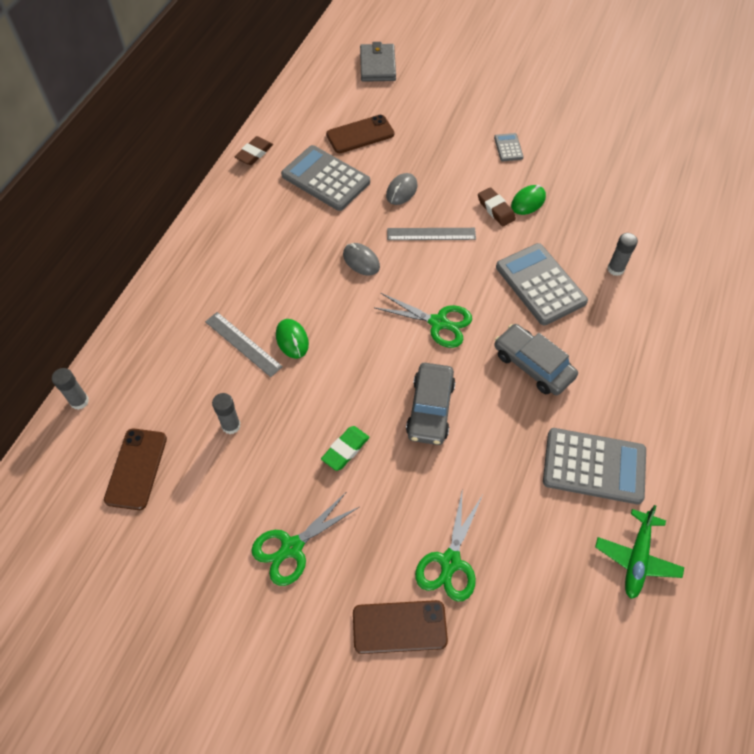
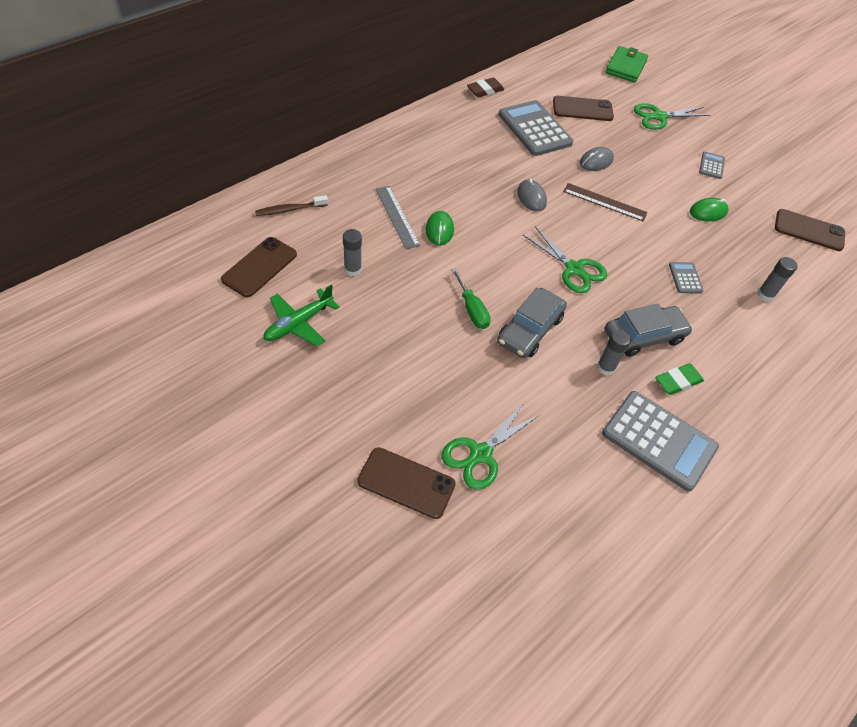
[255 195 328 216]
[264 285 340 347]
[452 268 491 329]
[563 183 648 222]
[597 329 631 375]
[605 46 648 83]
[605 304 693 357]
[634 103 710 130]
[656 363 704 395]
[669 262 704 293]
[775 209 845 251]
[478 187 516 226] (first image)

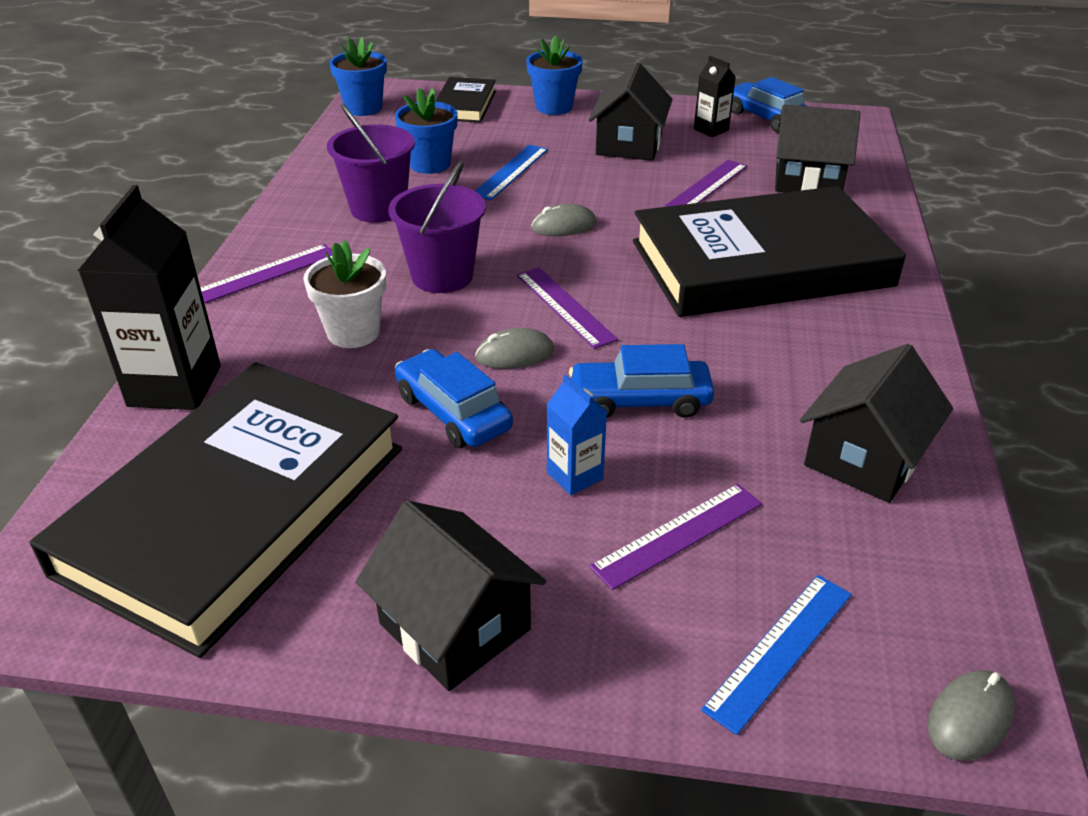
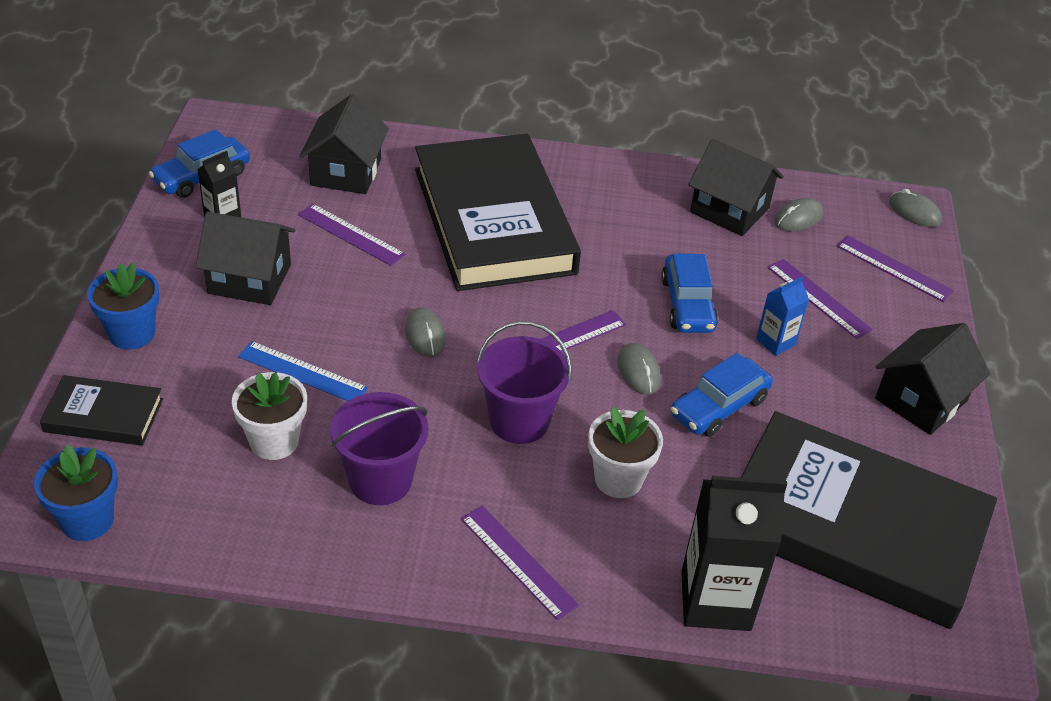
[232 372 307 460]
[774 198 824 232]
[837 235 954 302]

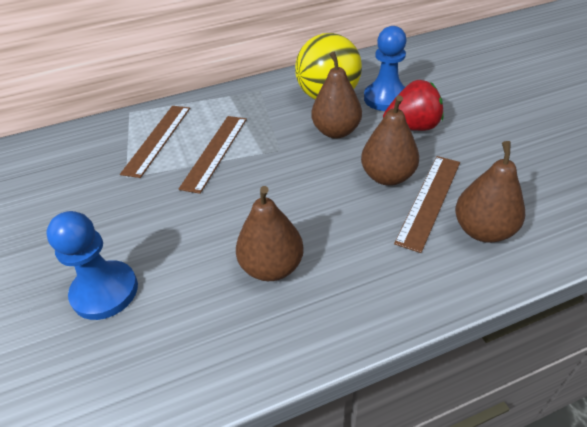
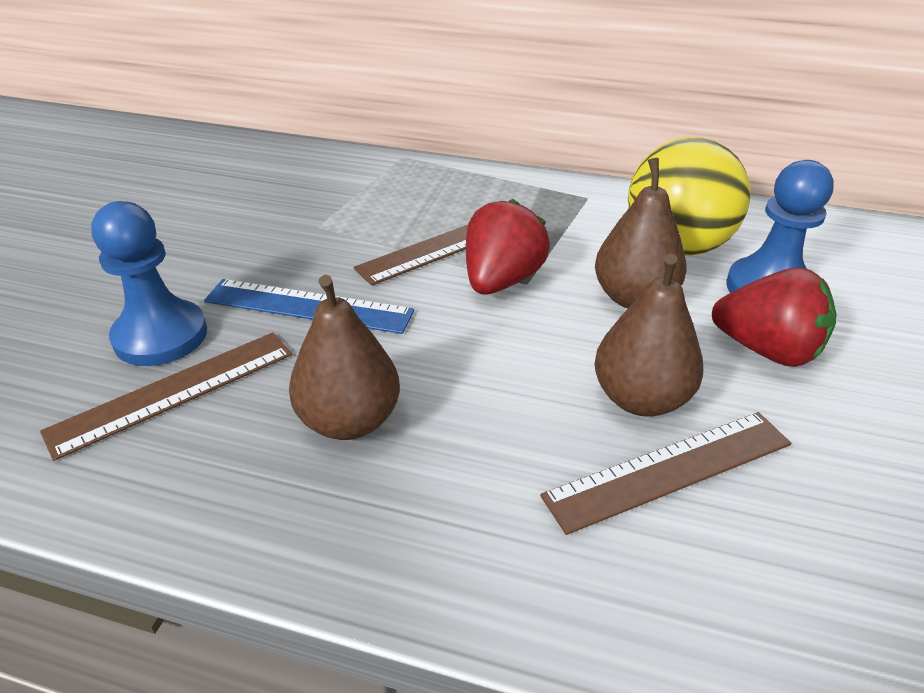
[40 332 292 461]
[204 279 414 334]
[466 199 550 295]
[455 141 525 243] (first image)

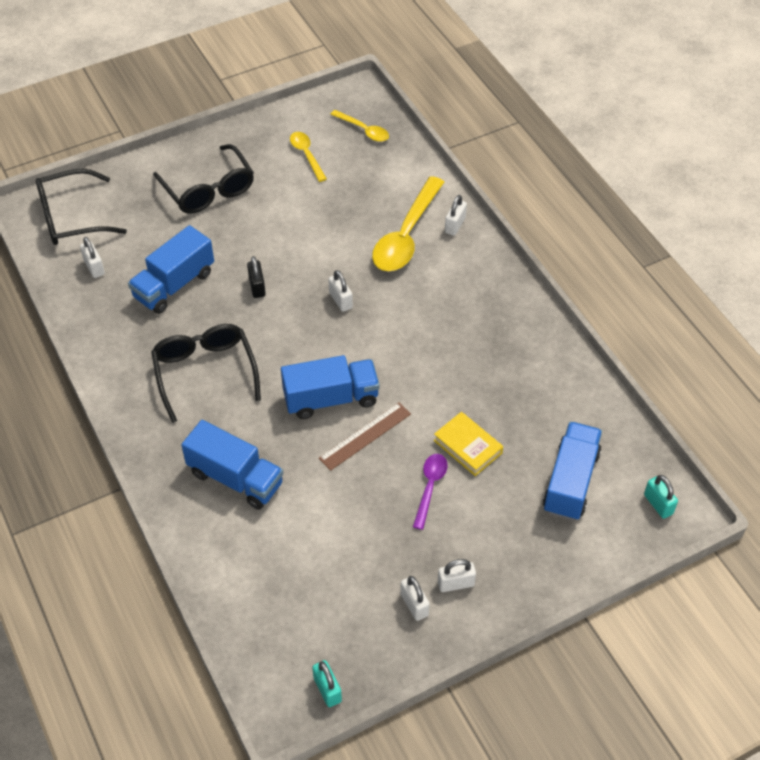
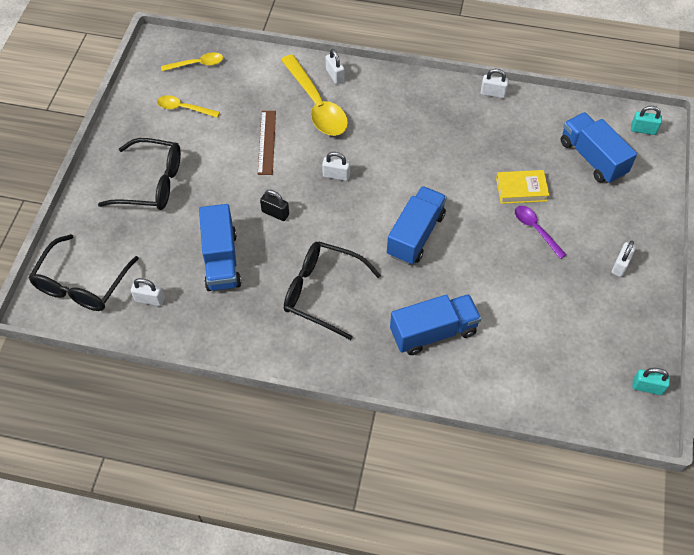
[258 111 276 175]
[481 69 509 98]

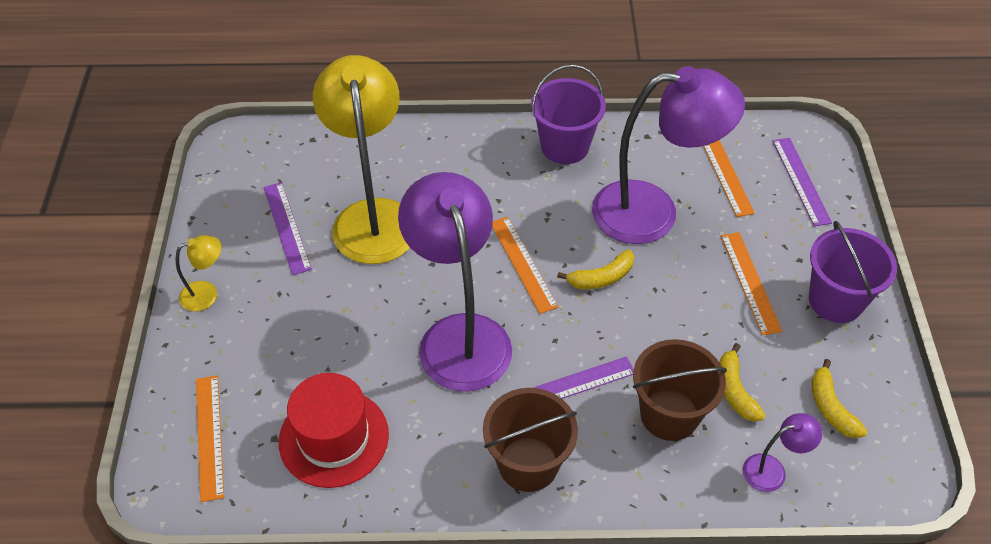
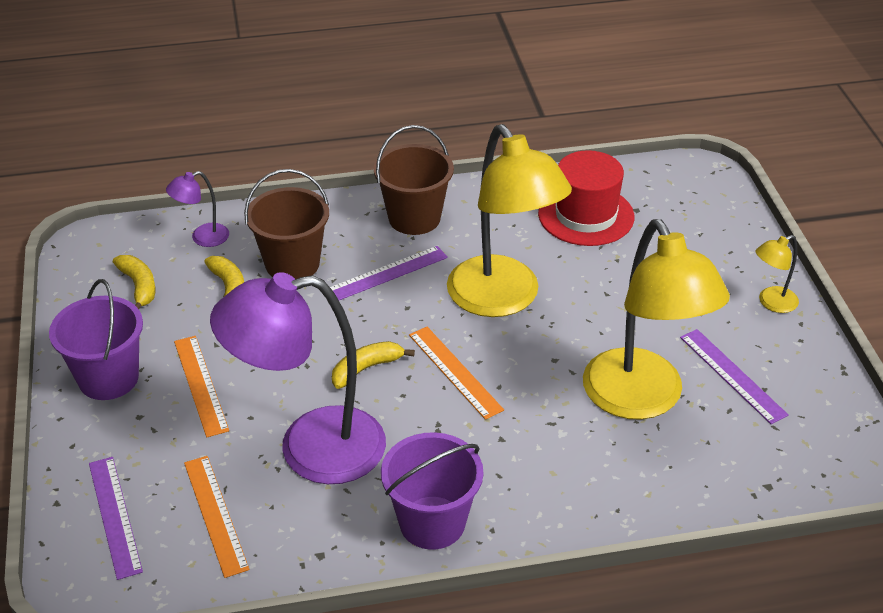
[447 124 572 317]
[196 375 224 502] (first image)

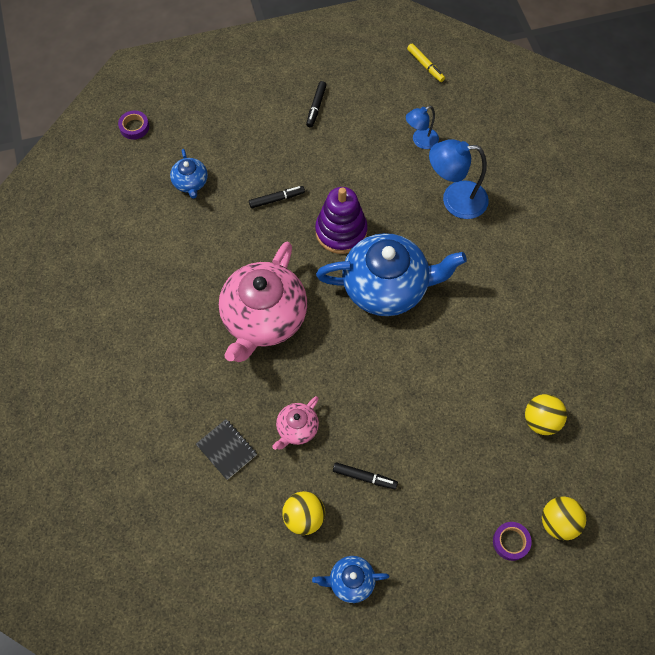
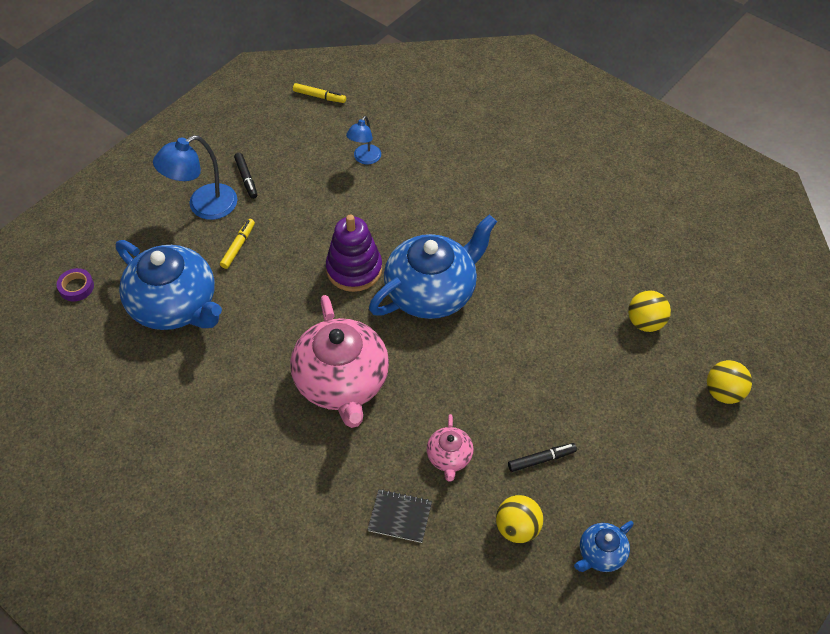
[116 240 222 330]
[153 135 238 220]
[220 219 255 269]
[249 186 305 208] (first image)
[493 522 532 561] (first image)

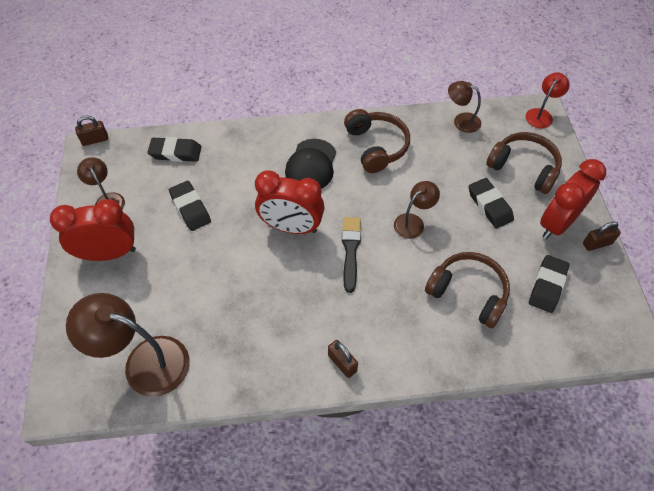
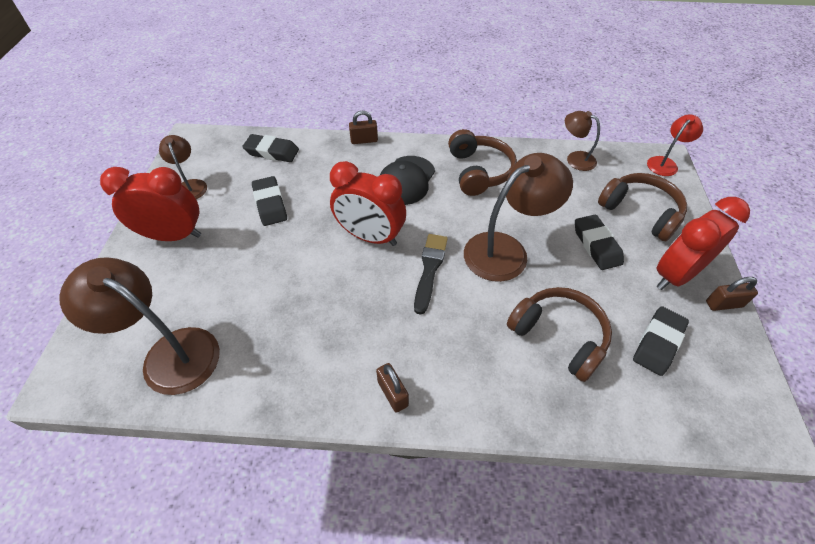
[349 111 378 144]
[464 153 573 282]

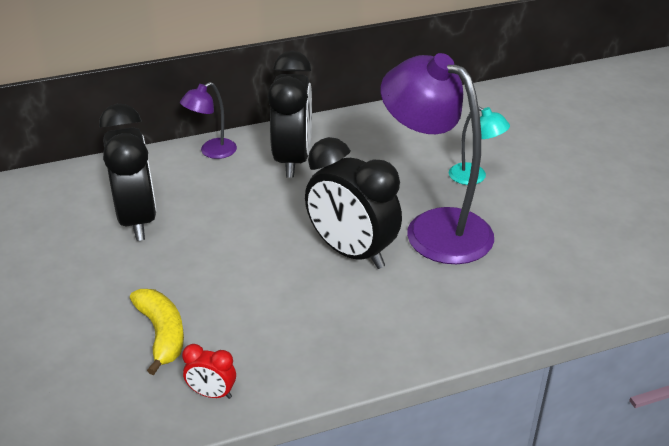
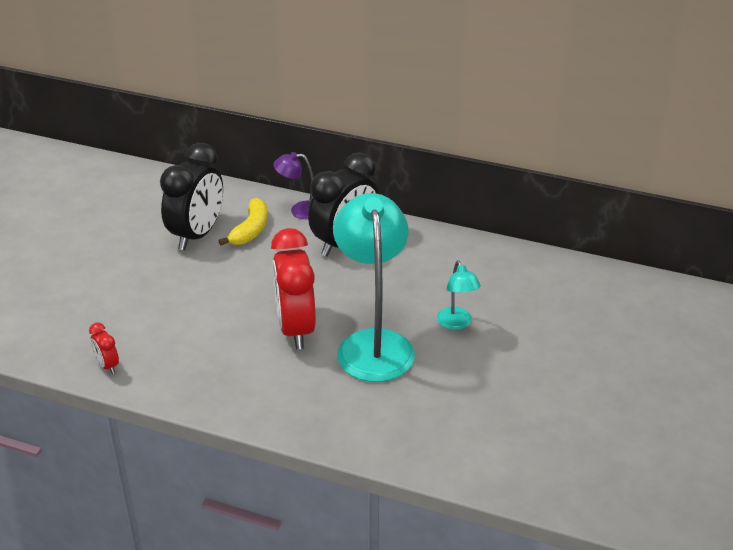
[219 198 267 246]
[271 228 316 349]
[333 193 415 382]

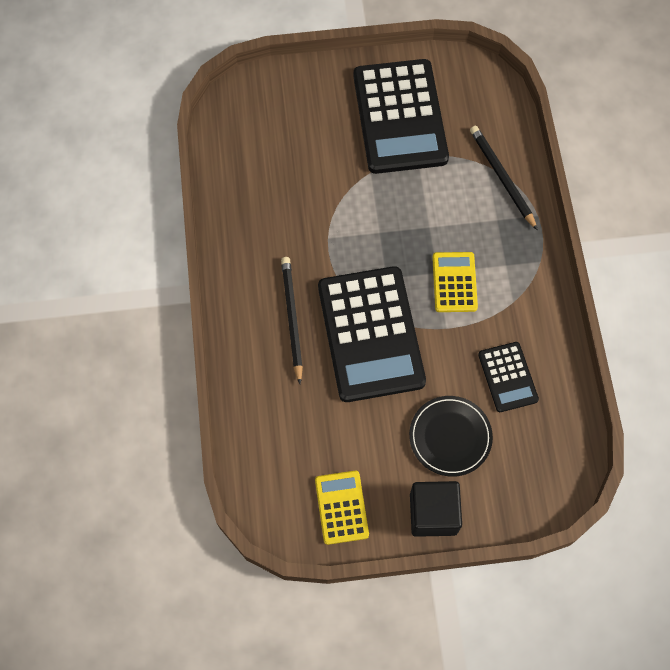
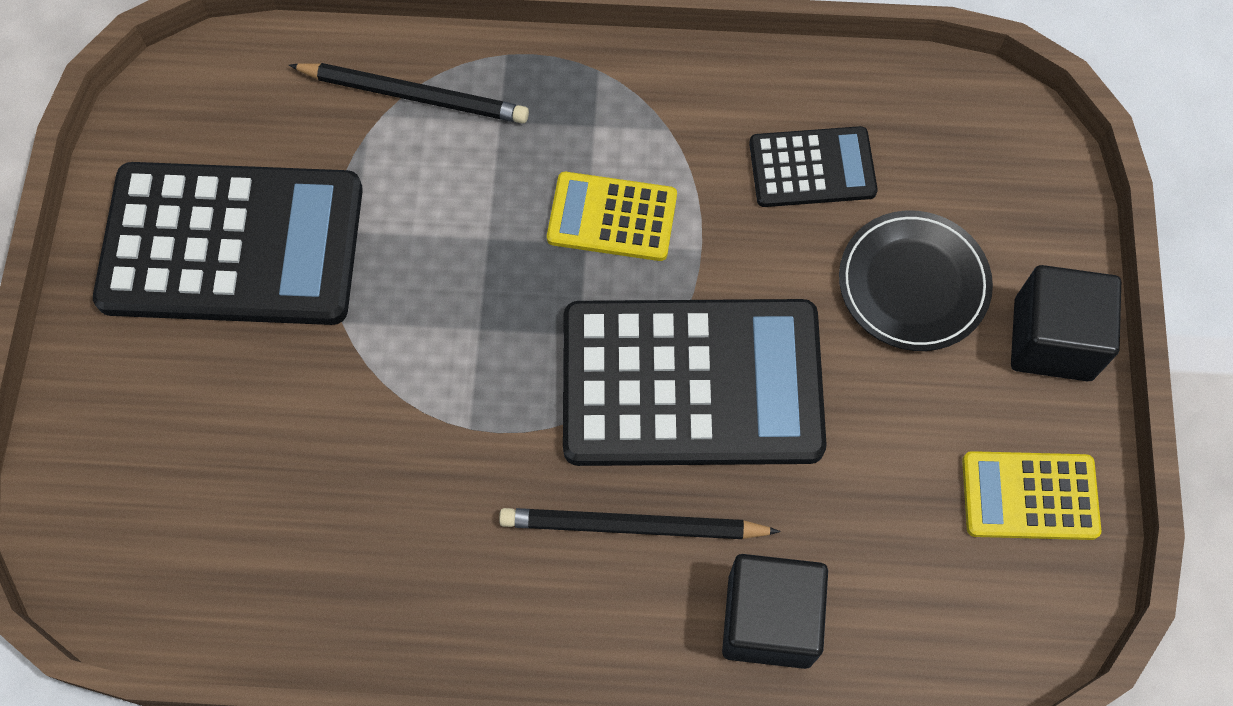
[289 63 529 124]
[722 554 828 669]

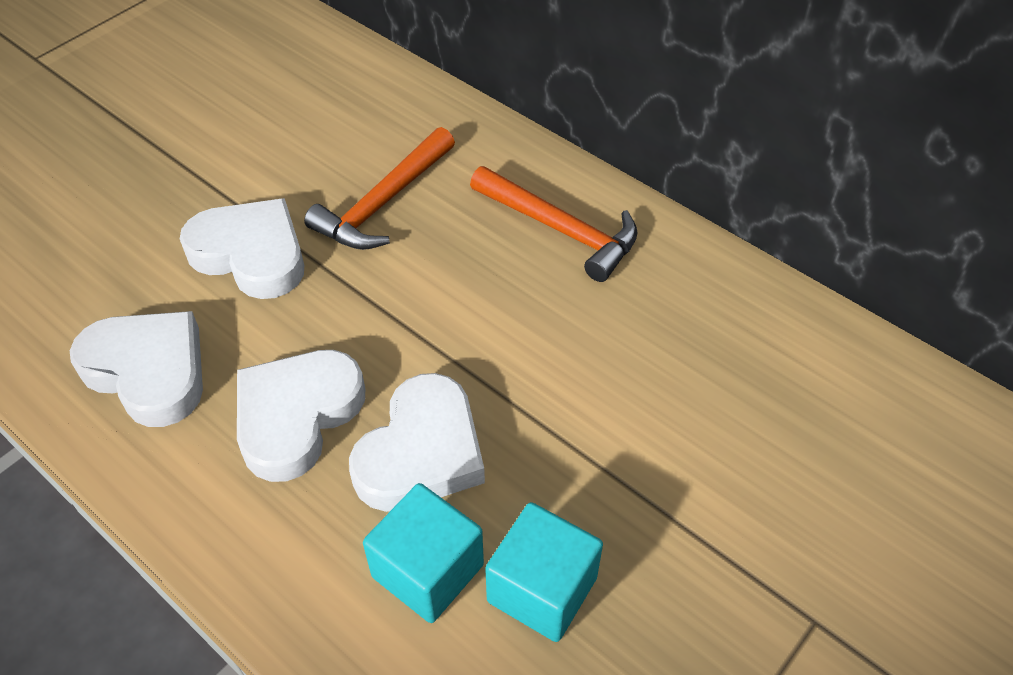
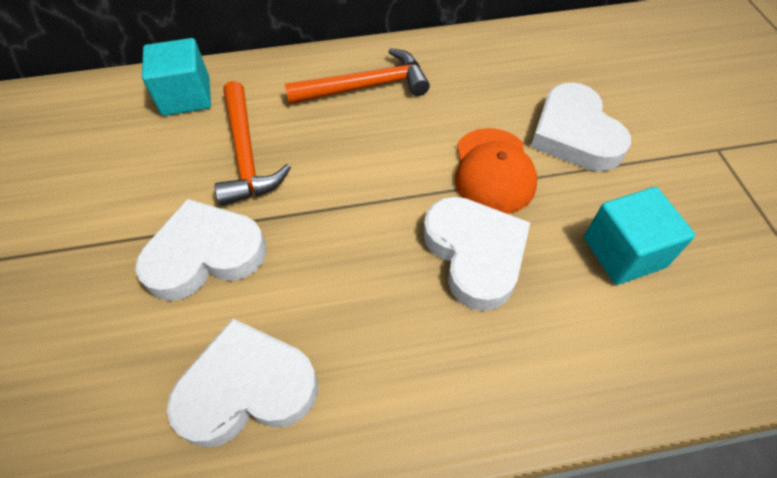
[142 38 211 116]
[455 128 537 214]
[531 83 631 171]

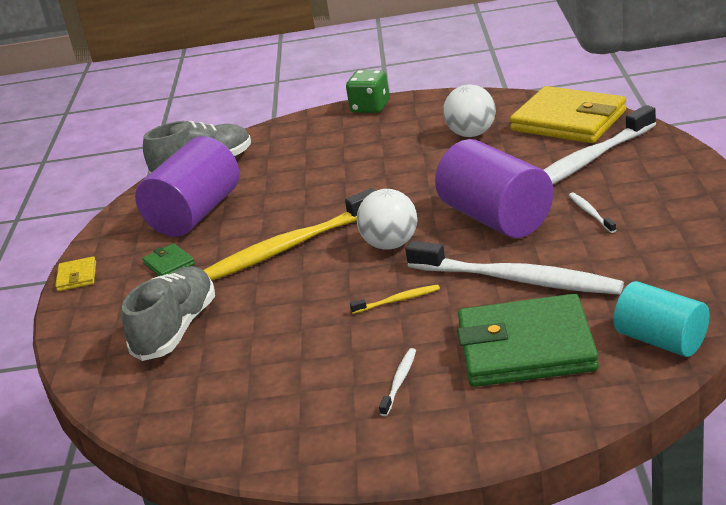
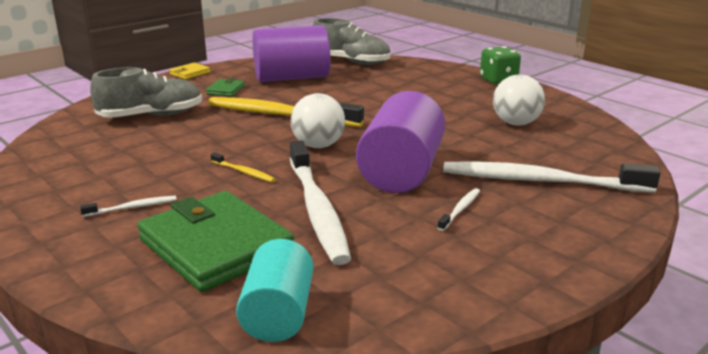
[510 86 626 143] (first image)

